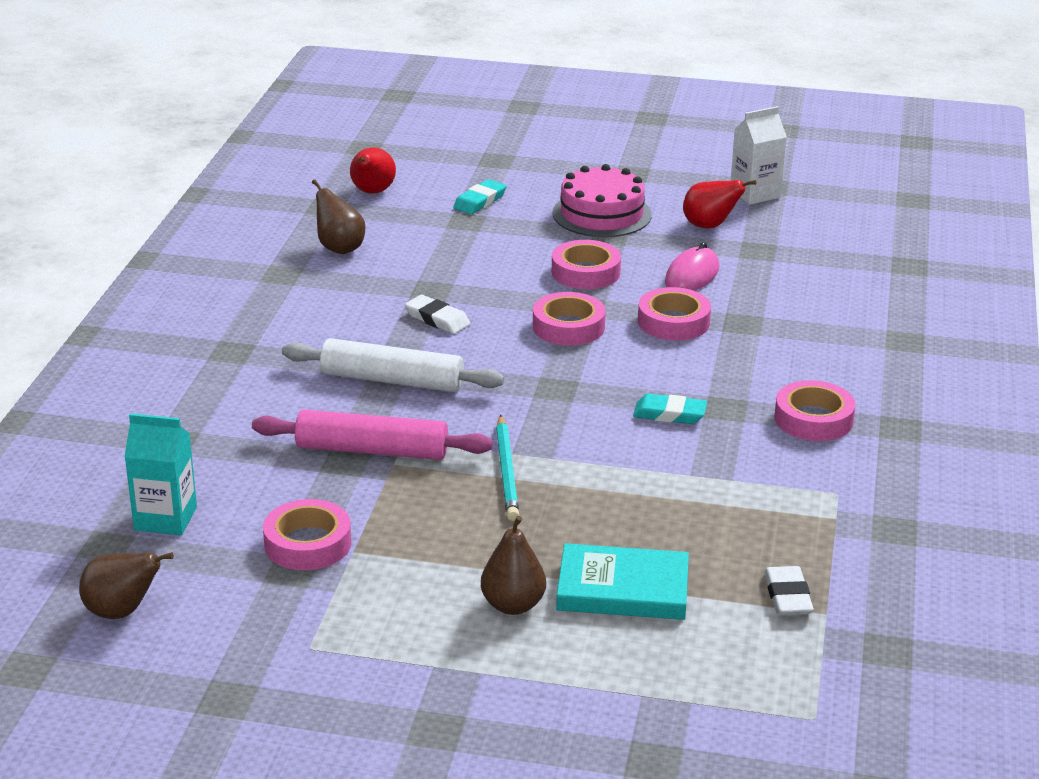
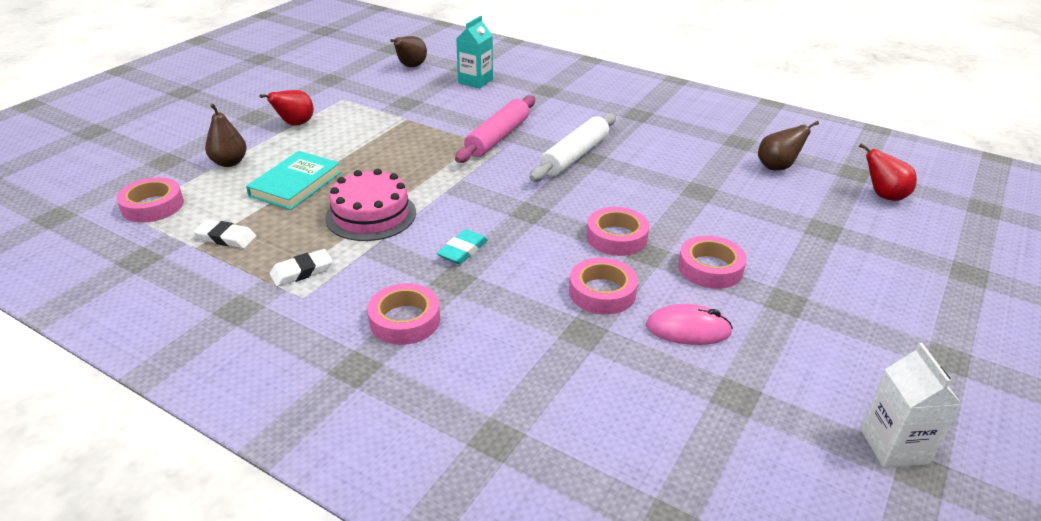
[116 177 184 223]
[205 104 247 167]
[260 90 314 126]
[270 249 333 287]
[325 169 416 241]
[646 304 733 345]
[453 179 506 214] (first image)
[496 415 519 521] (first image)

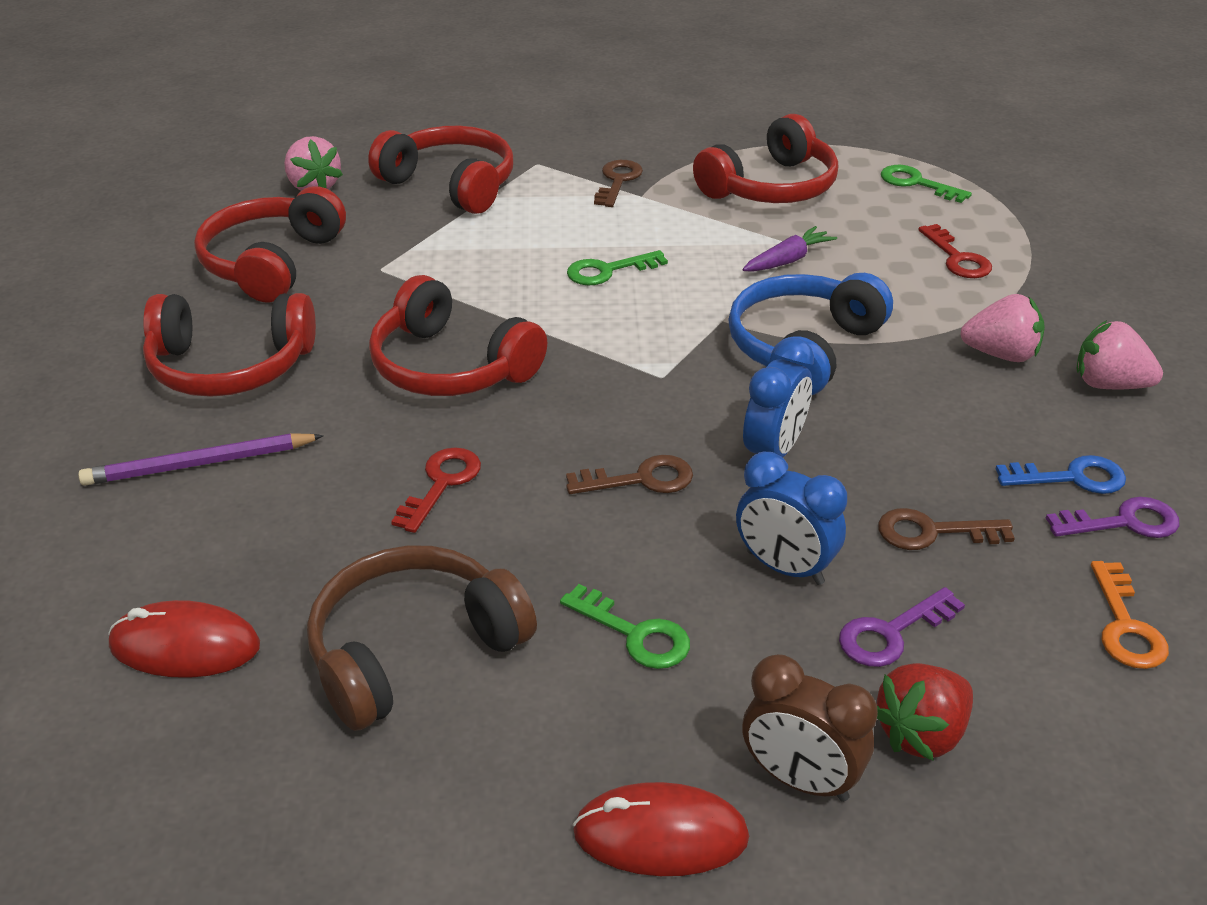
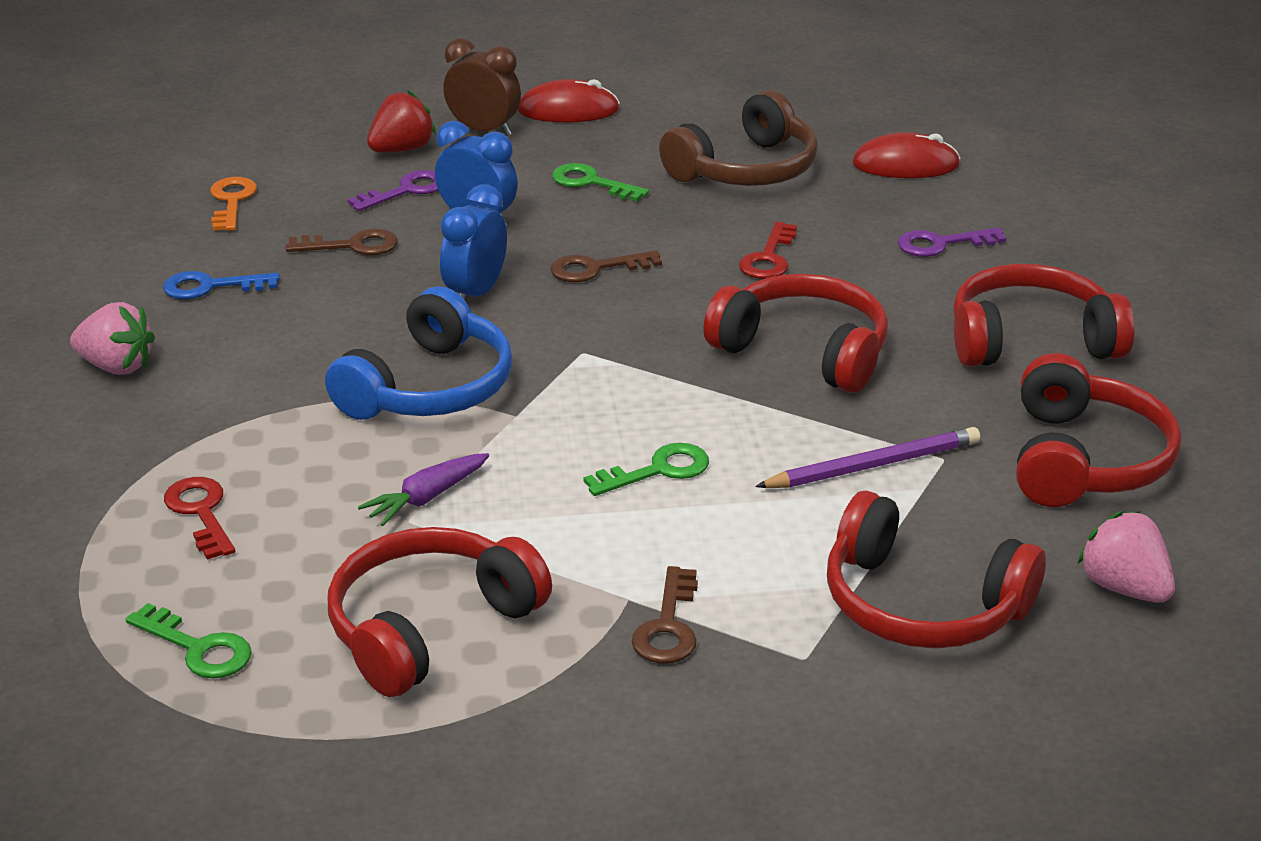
[755 427 980 488]
[897 228 1007 257]
[960 294 1045 362] (first image)

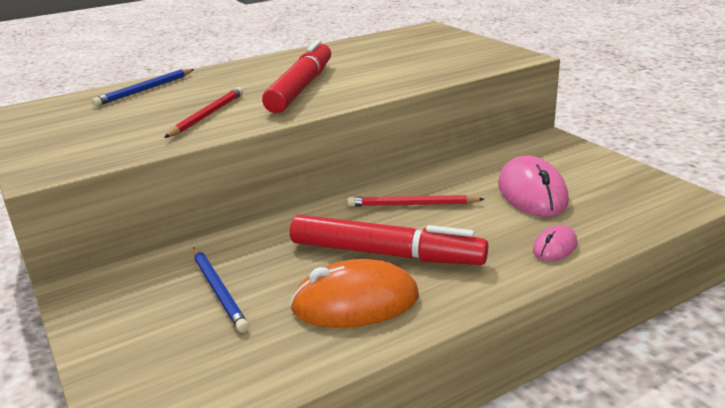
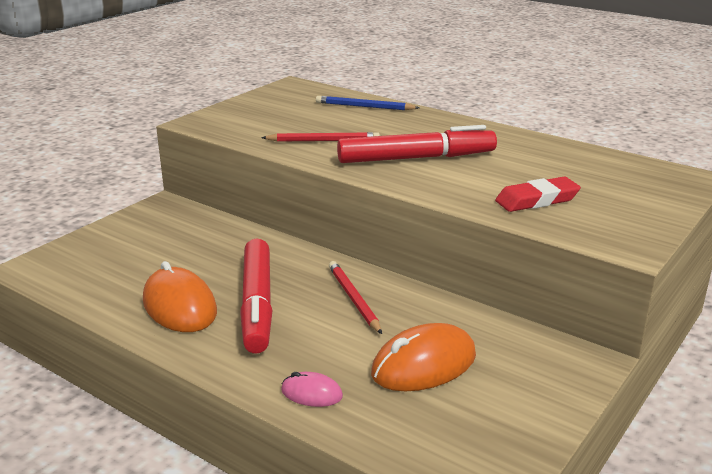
[371 323 476 391]
[495 177 581 212]
[193 247 249 332] (first image)

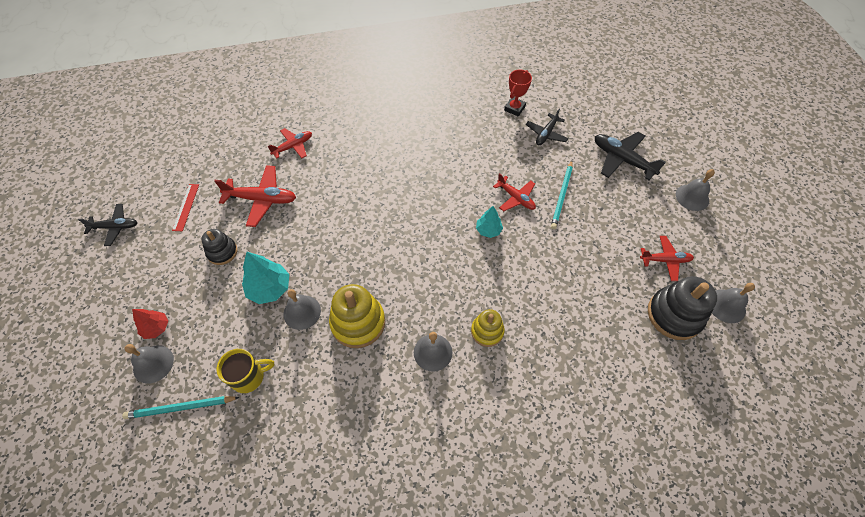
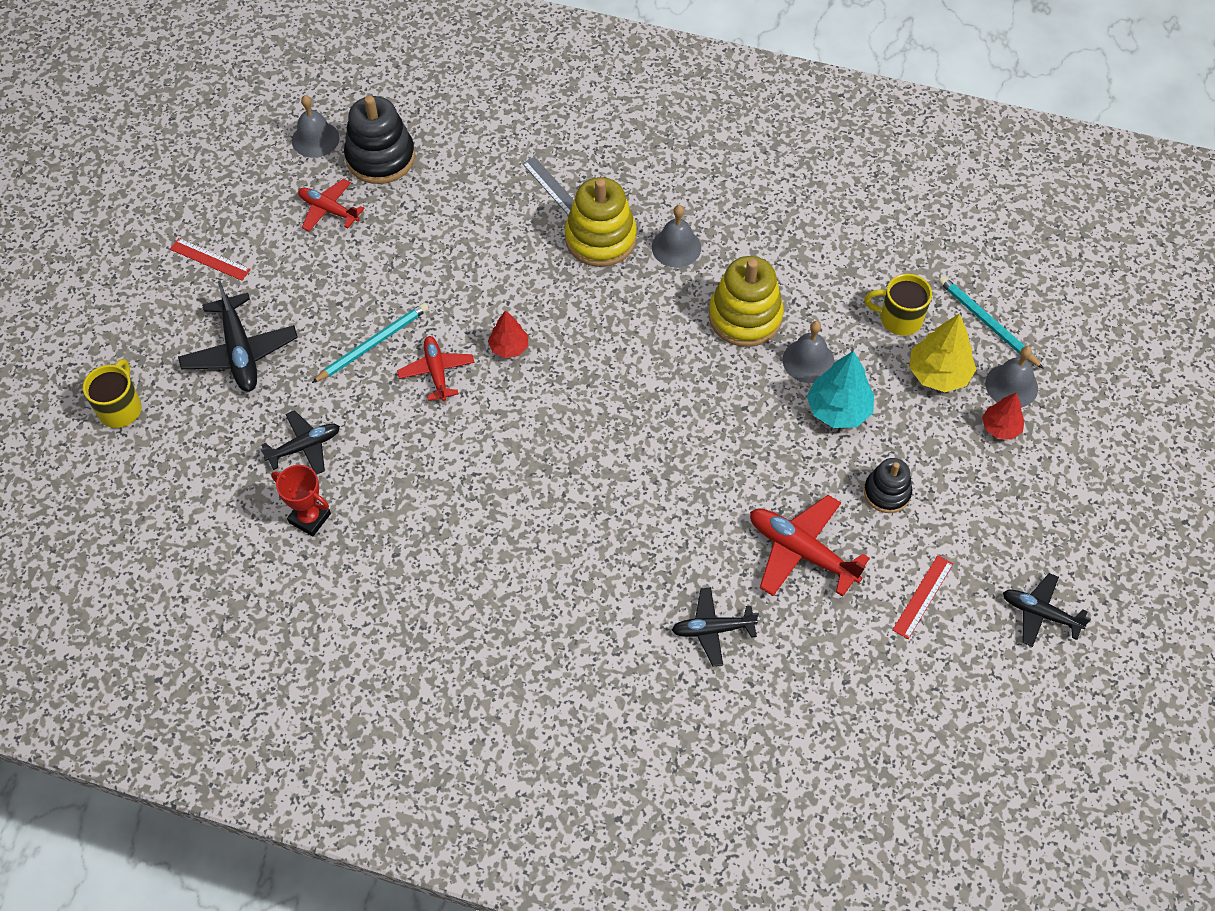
[83 359 142 428]
[170 238 251 281]
[271 465 331 536]
[488 310 528 358]
[522 157 574 216]
[565 177 637 267]
[672 587 759 666]
[909 314 977 392]
[938 276 1044 369]

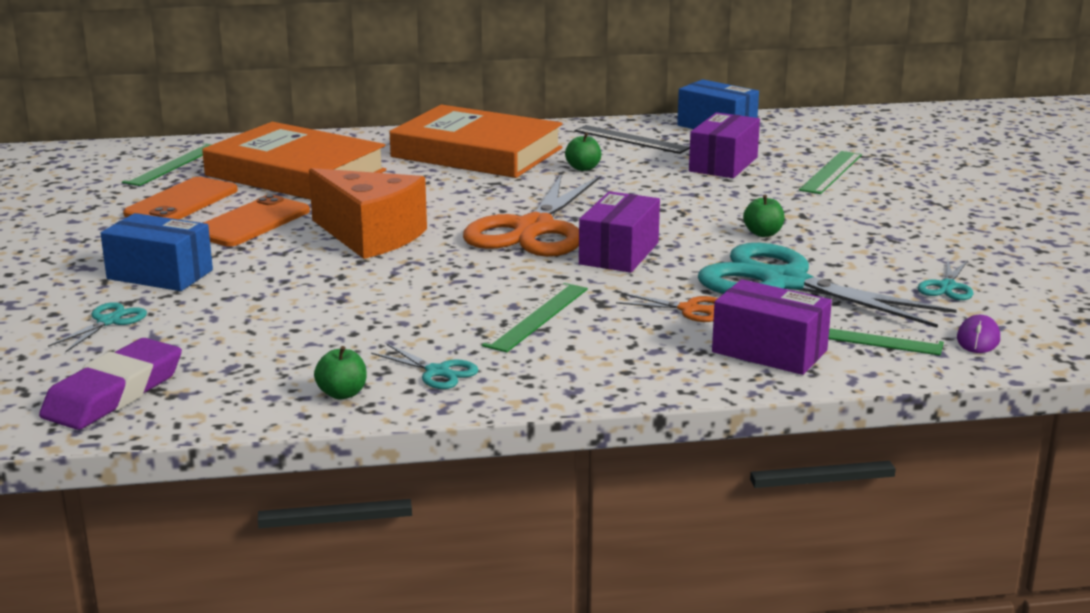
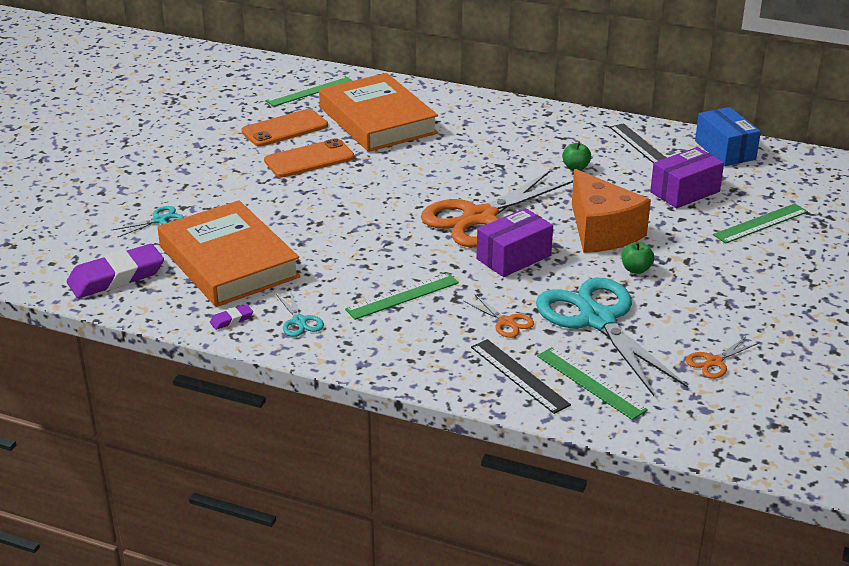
[158 200 301 307]
[210 304 253 330]
[471 339 571 414]
[572 169 651 253]
[686 337 758 379]
[100 213 213 291] (first image)
[957 315 1000 353] (first image)

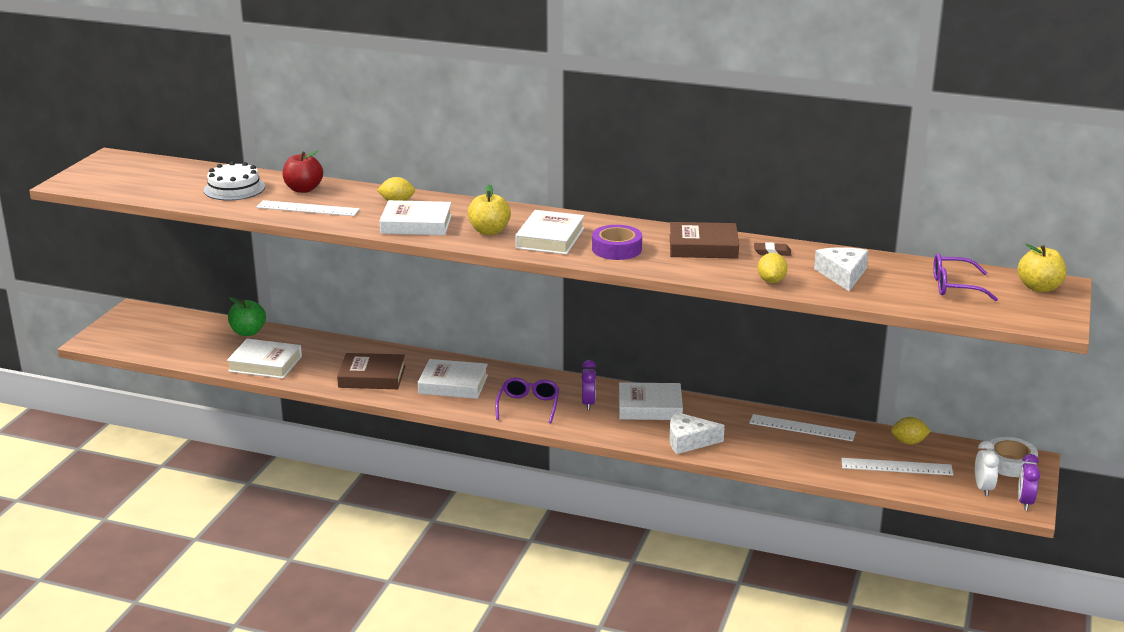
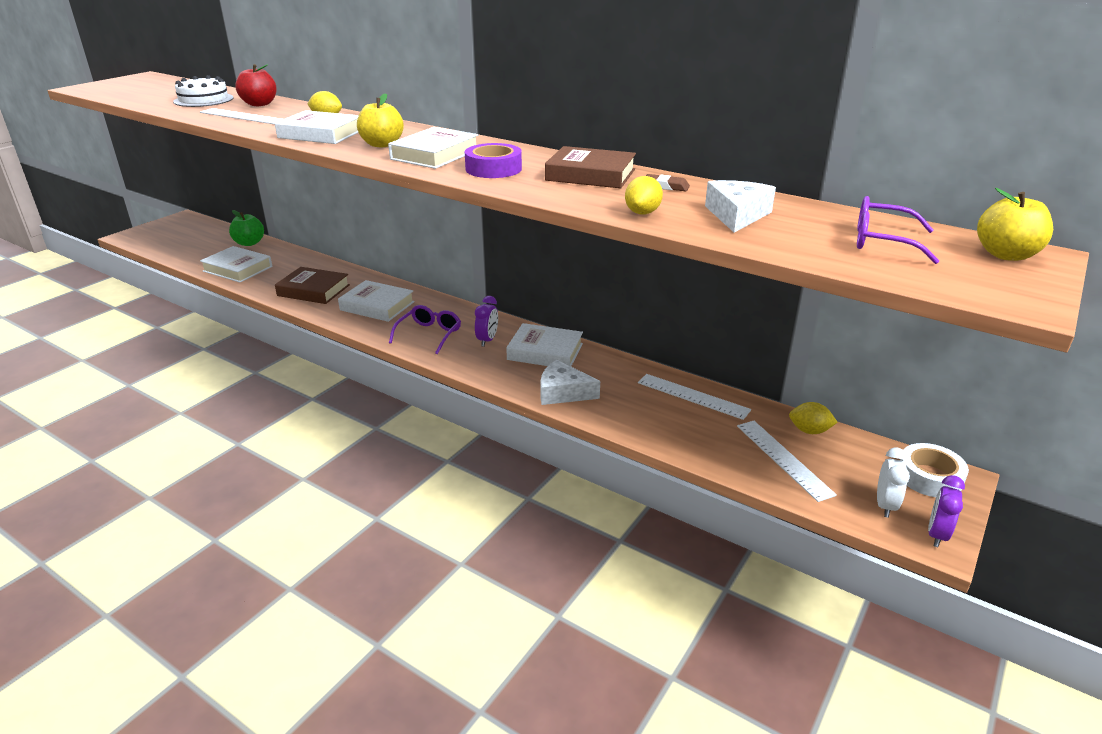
[737 421 837 502]

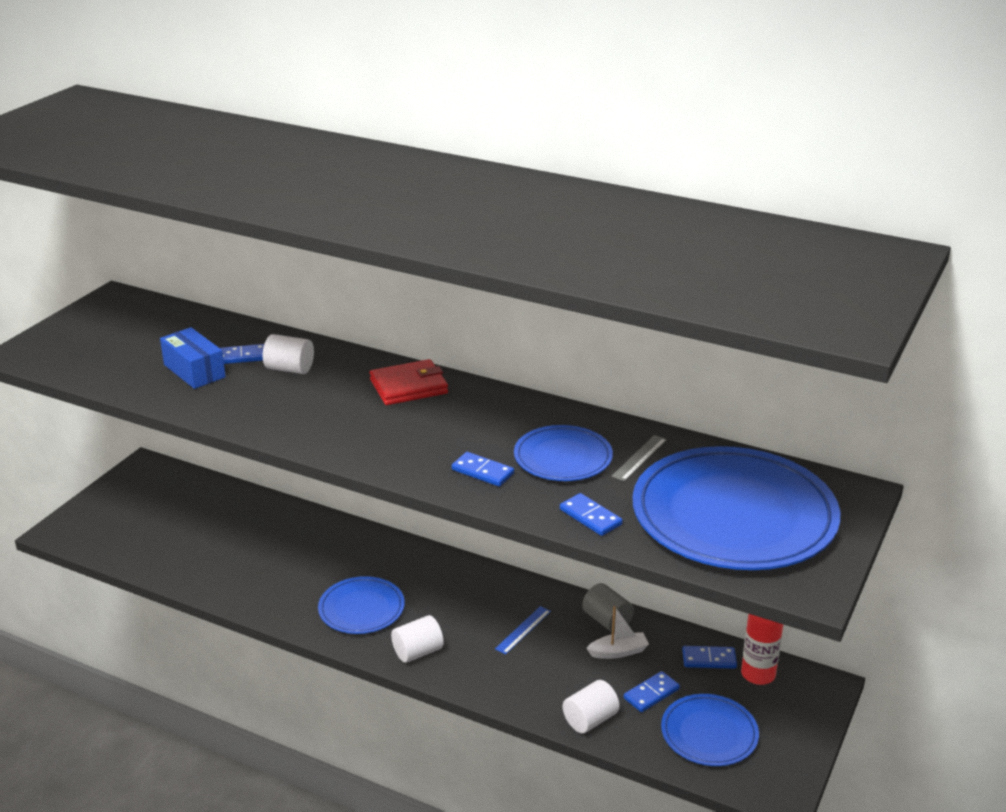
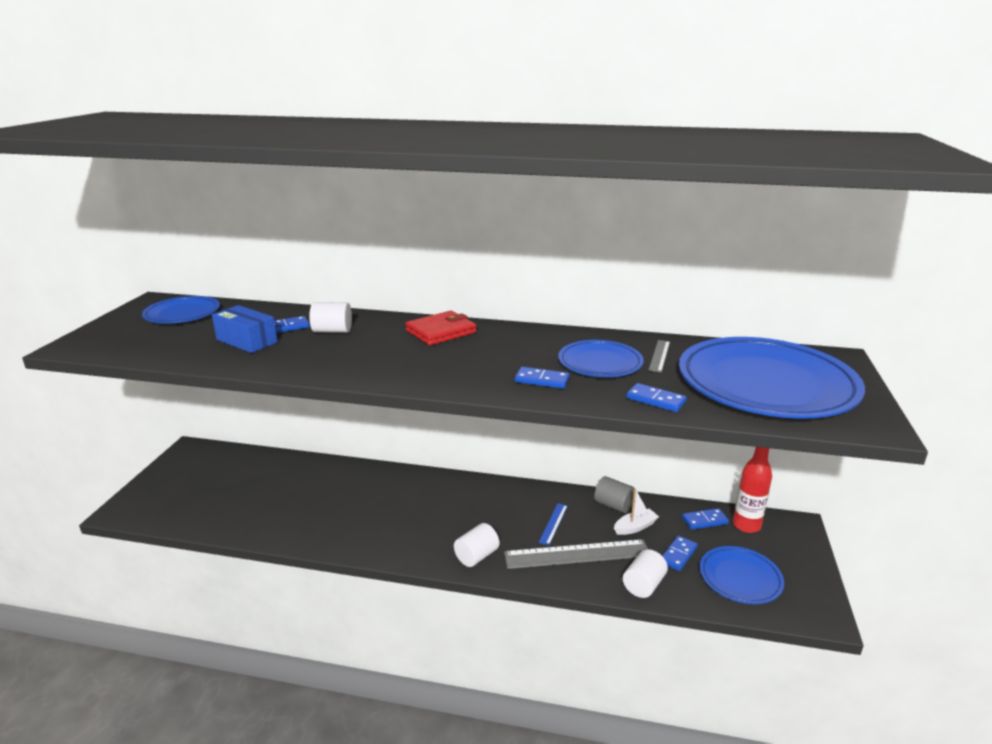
[142 296 220 323]
[504 539 648 569]

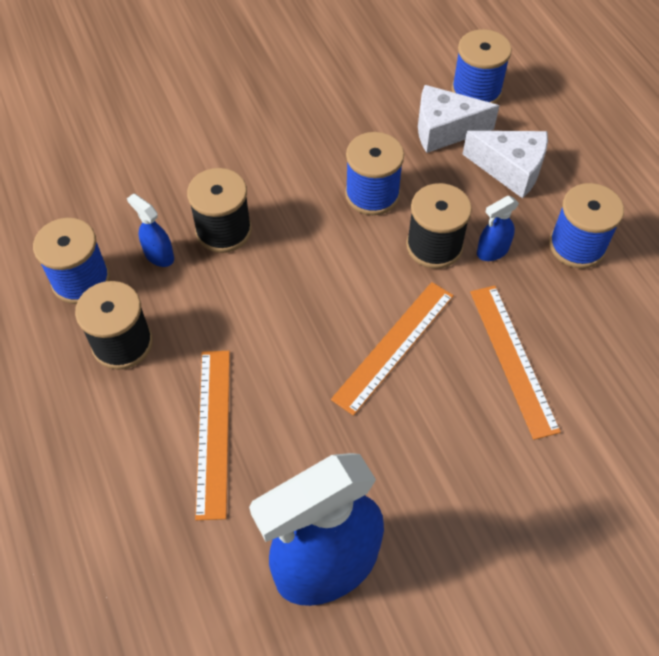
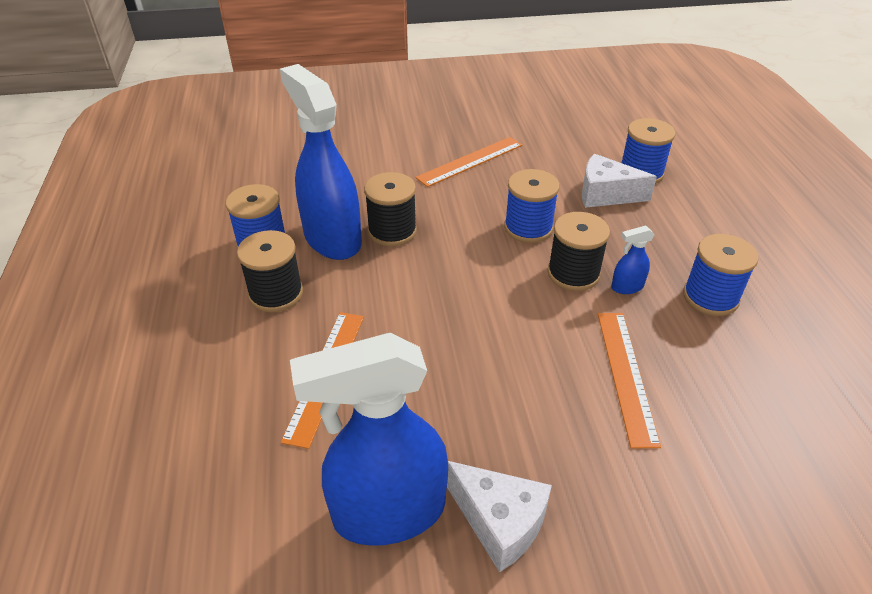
[280 64 362 260]
[415 137 522 187]
[447 461 552 572]

